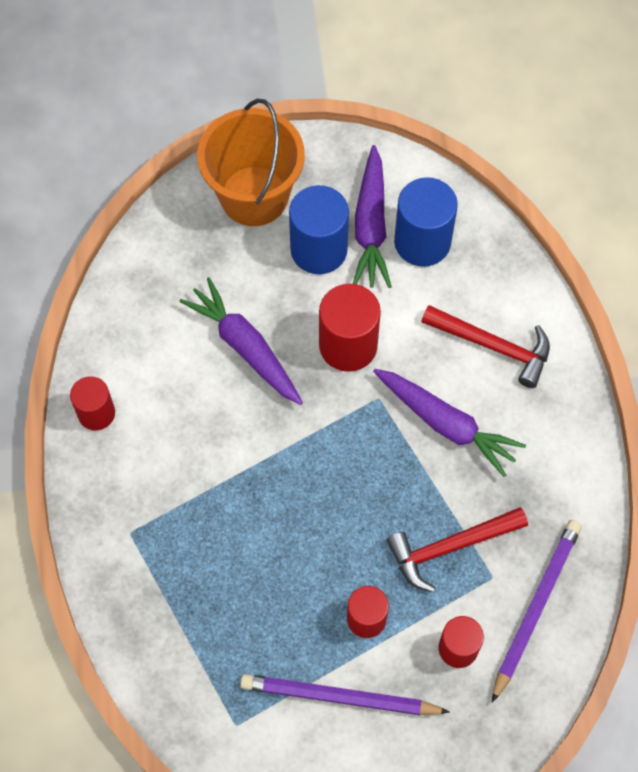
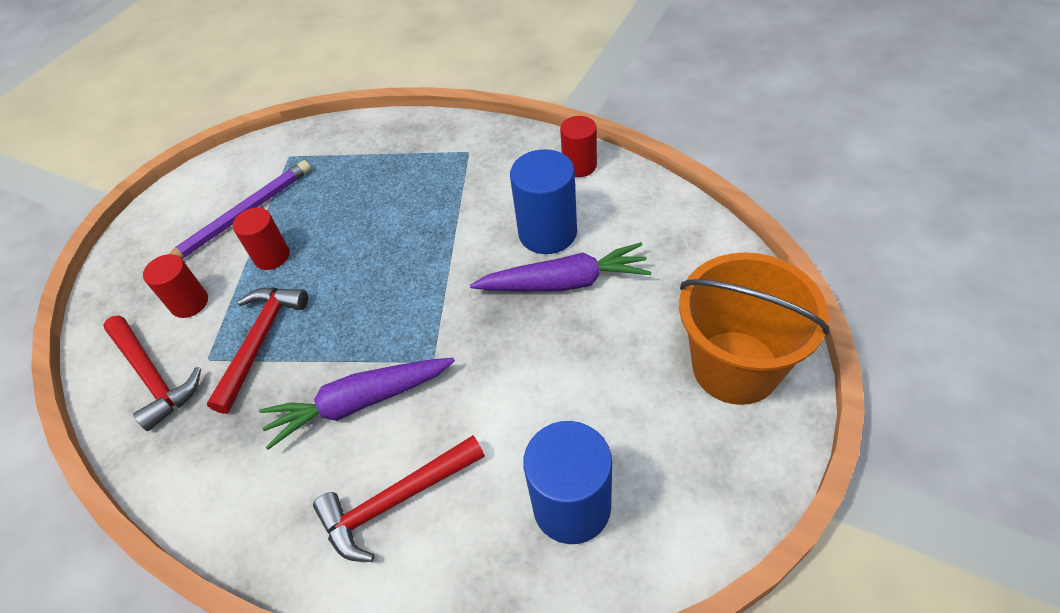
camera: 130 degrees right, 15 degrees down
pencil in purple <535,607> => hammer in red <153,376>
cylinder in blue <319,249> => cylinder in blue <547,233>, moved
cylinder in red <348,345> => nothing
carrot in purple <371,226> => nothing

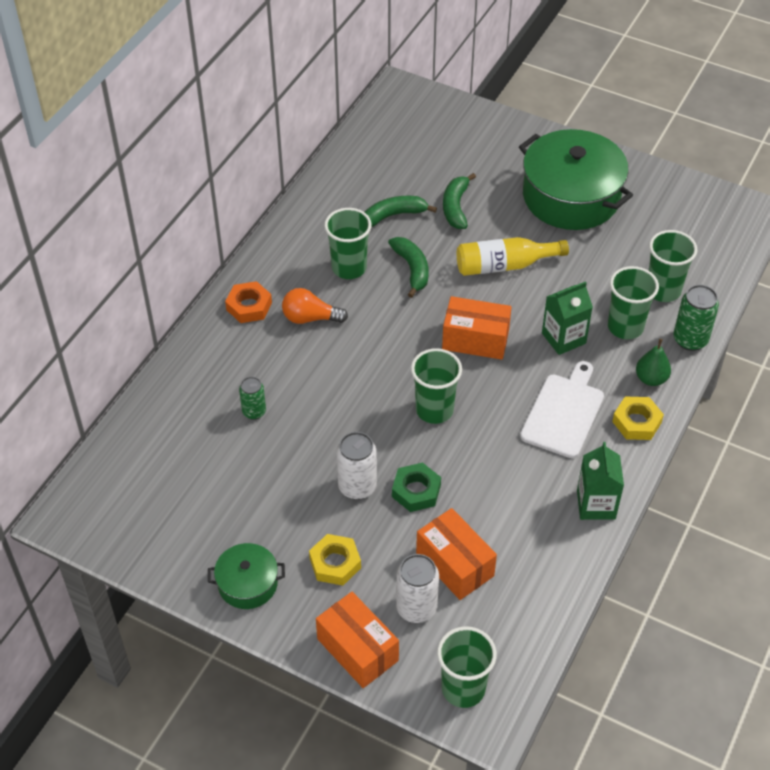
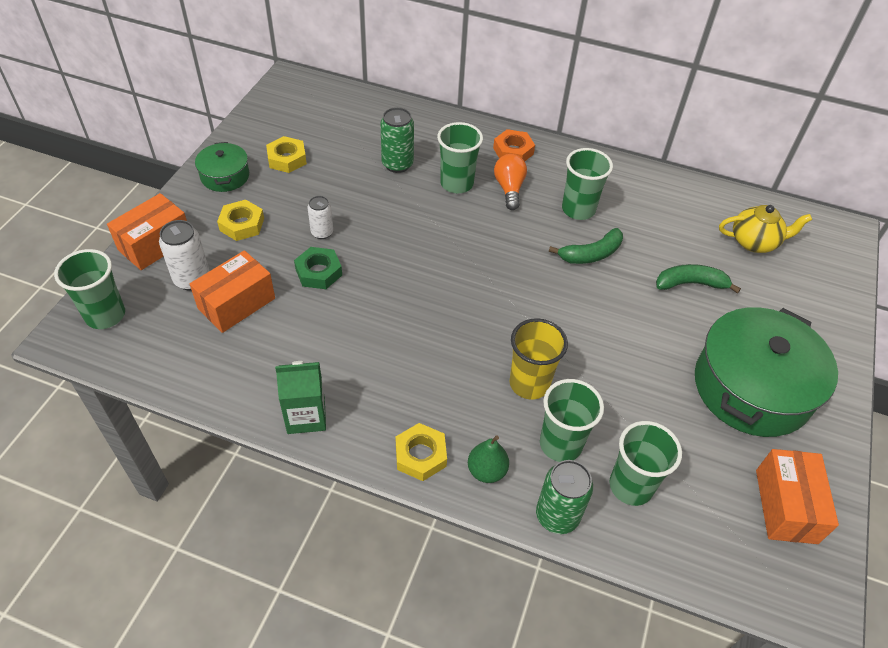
camera: 80 degrees right, 0 degrees up
nothing => nut in yellow <287,159>
can in white <357,486> => can in white <322,232>, x0.65
can in green <254,412> => can in green <397,164>, x1.54
cup in green <434,410> => cup in green <456,184>, moved
carton in green <563,338> => cup in yellow <529,383>
nothing => teapot in yellow <754,242>
box in orange <475,340> => box in orange <785,506>, moved
banana in green <393,215> => nothing
bottle in yellow <504,265> => nothing
cutting board in white <563,412> => nothing

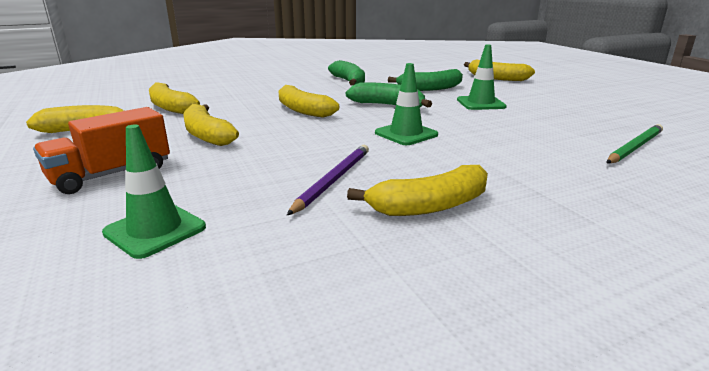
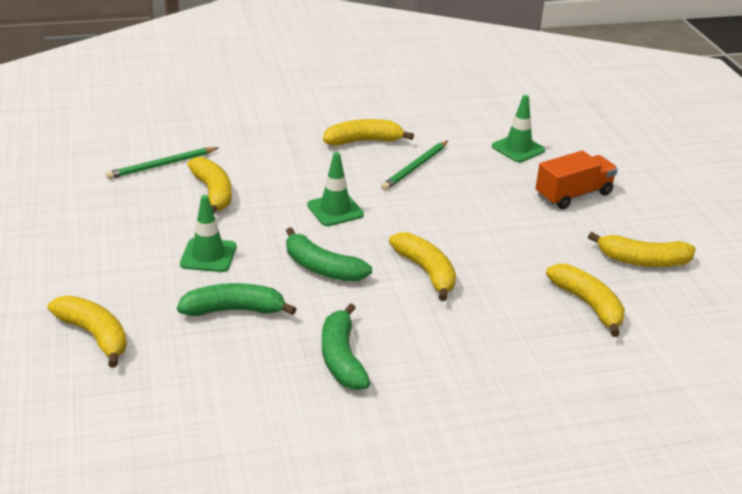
camera: 170 degrees left, 10 degrees up
banana in yellow <207,135> => banana in yellow <213,193>, moved
pencil in purple <333,180> => pencil in green <415,167>

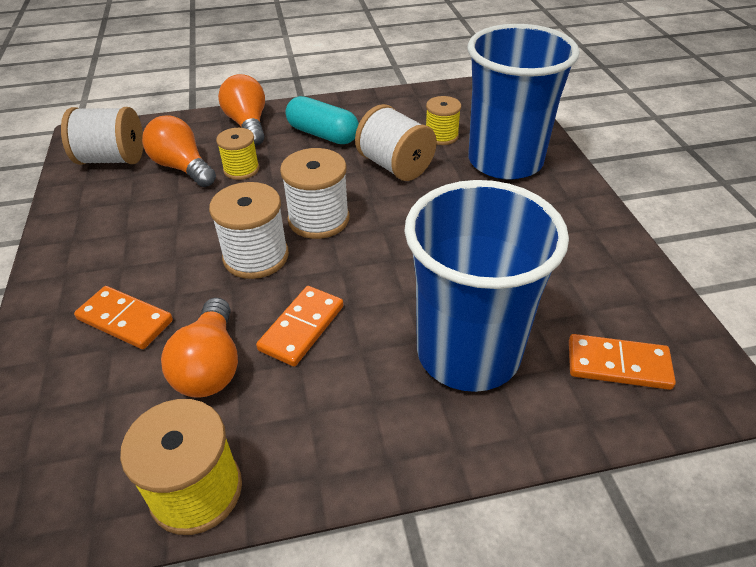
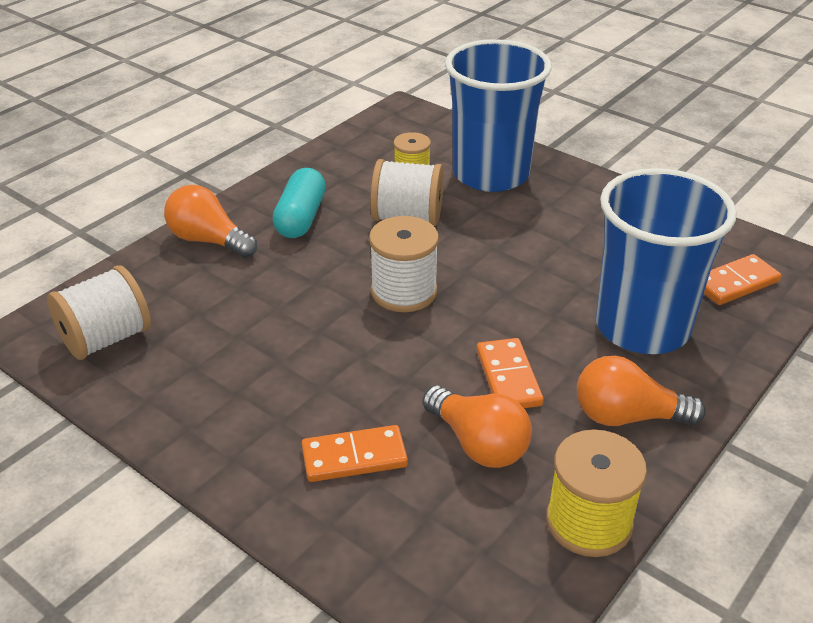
camera: 40 degrees left, 5 degrees down
capsule in turquoise <323,134> => capsule in turquoise <301,218>, 75 degrees counterclockwise
light bulb in orange <182,167> => light bulb in orange <627,416>, moved
spool in white <256,256> => nothing
spool in yellow <241,169> => nothing

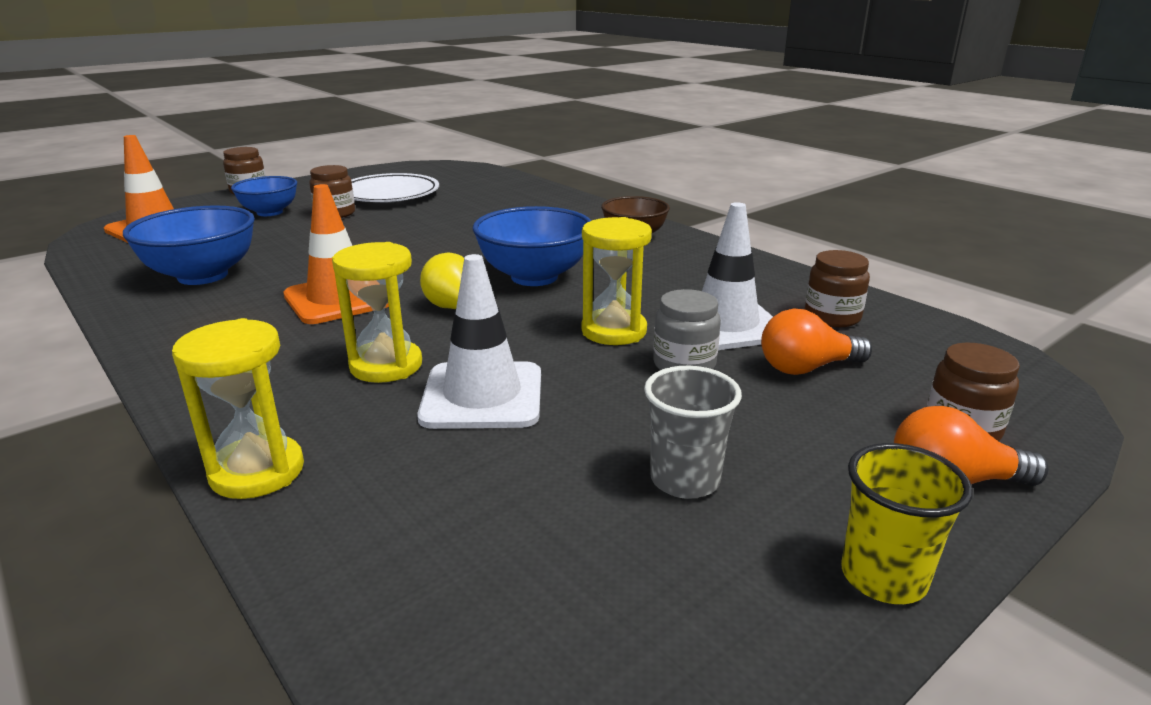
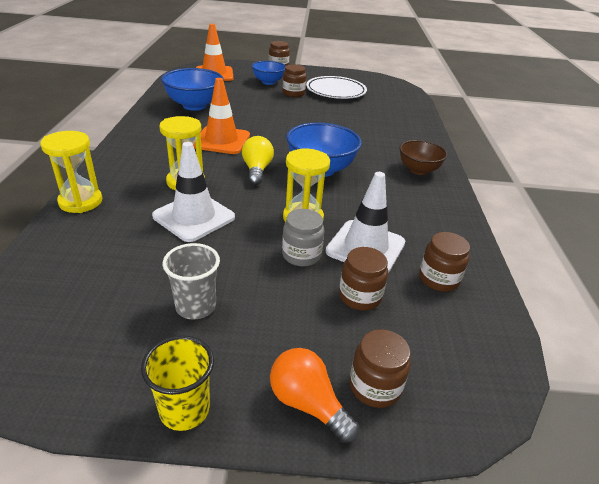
camera: 40 degrees right, 10 degrees up
light bulb in orange <807,368> => jar in brown <360,296>

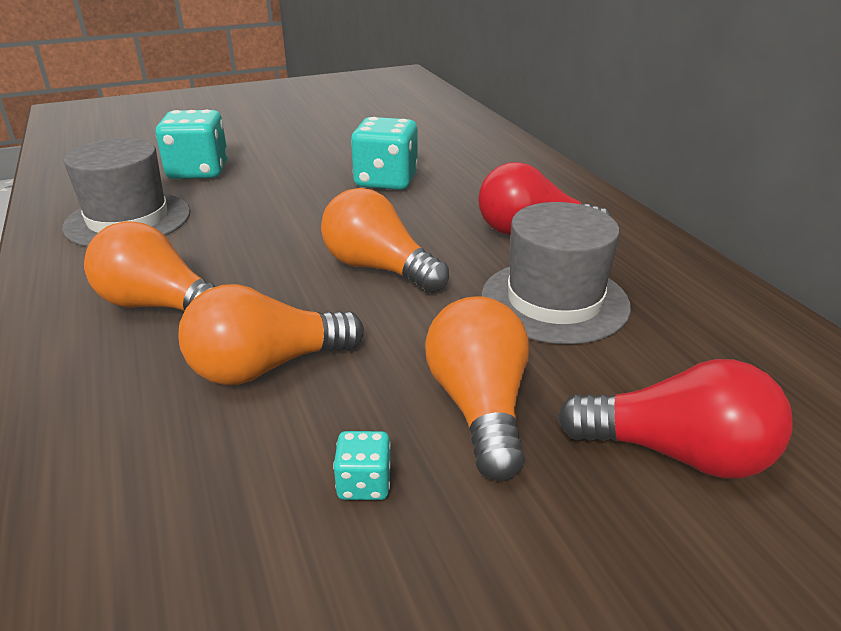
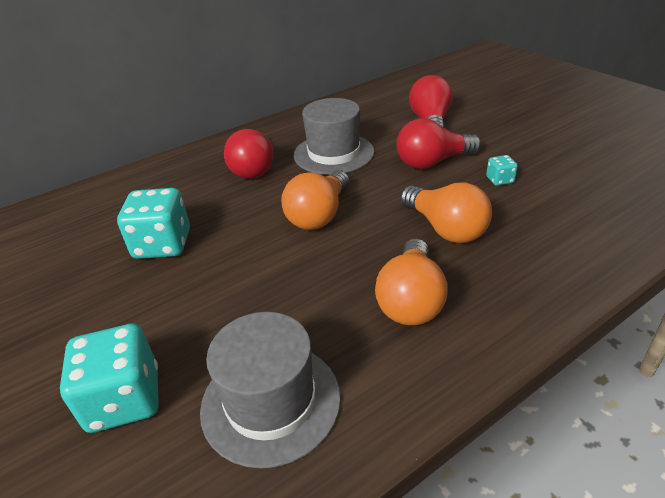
camera: 100 degrees left, 5 degrees up
light bulb in orange <479,406> => light bulb in red <432,162>

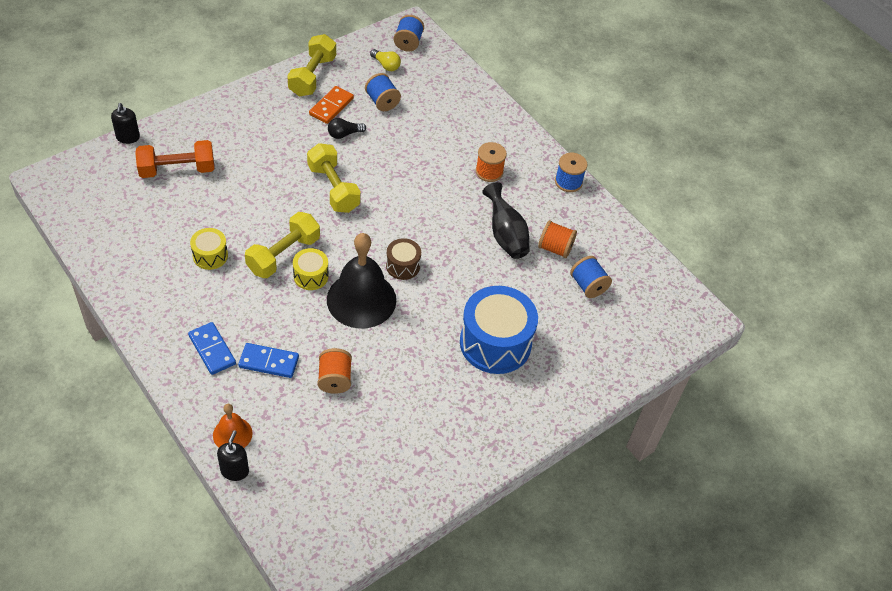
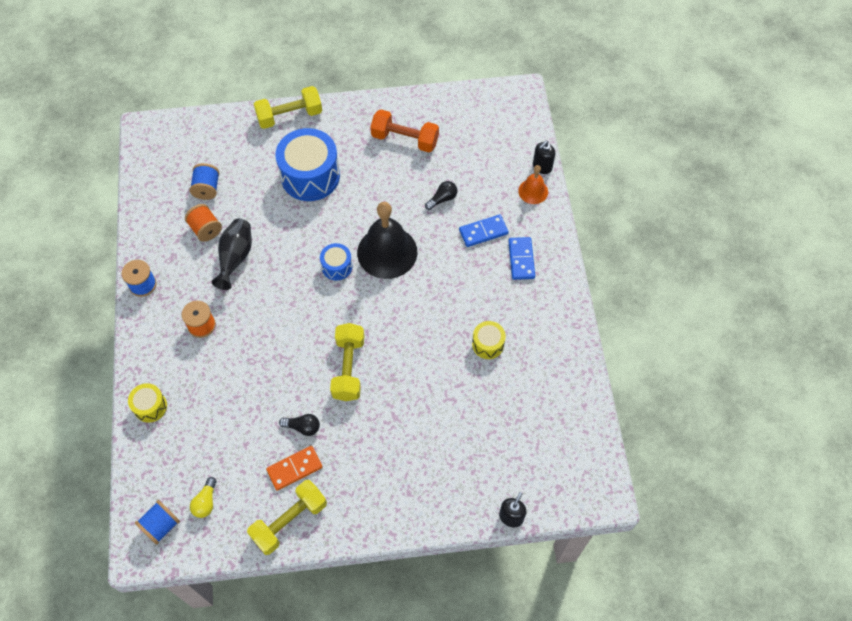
camera: 145 degrees left, 10 degrees up
drum in yellow <311,276> => drum in yellow <150,406>, moved
light bulb in yellow <386,65> => light bulb in yellow <206,502>, 150 degrees counterclockwise
dumbbell in yellow <283,255> => dumbbell in yellow <289,116>, moved
drum in brown <403,266> => drum in blue <337,266>
dumbbell in orange <177,170> => dumbbell in orange <405,139>, moved
spool in orange <334,379> => light bulb in black <442,199>
domino in blue <269,362> => domino in blue <483,232>, 60 degrees counterclockwise
spool in blue <382,102> => nothing

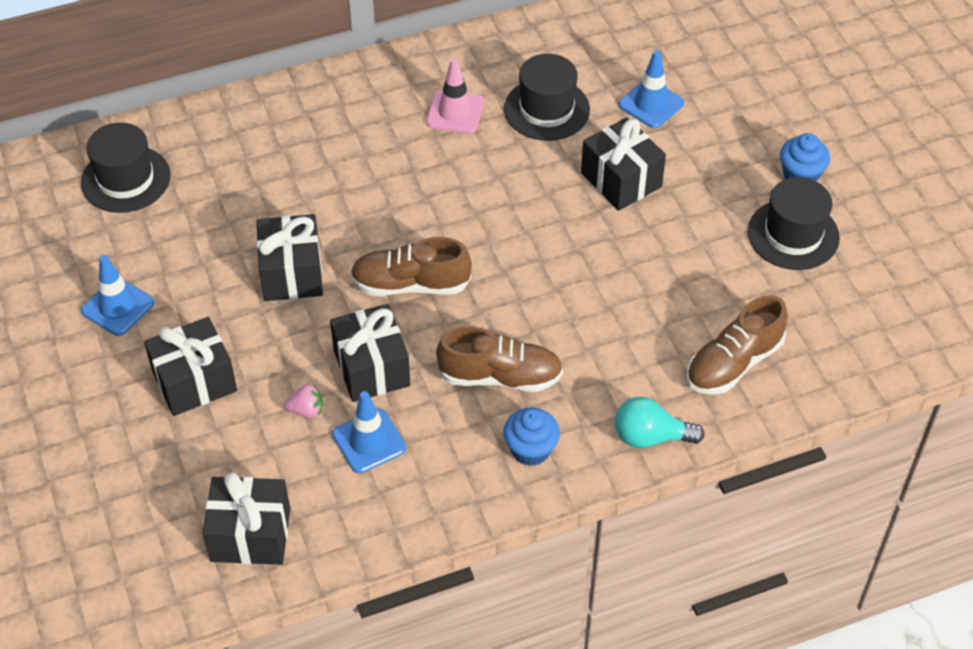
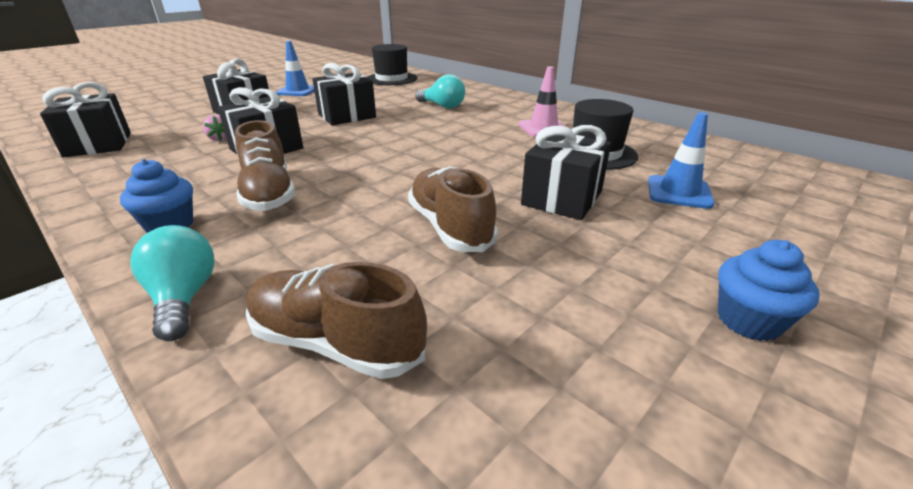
camera: 65 degrees right, 20 degrees down
shoe in brown <410,284> => shoe in brown <450,227>, moved
nothing => light bulb in turquoise <442,106>
traffic cone in blue <369,441> => nothing
hat in black <793,234> => nothing

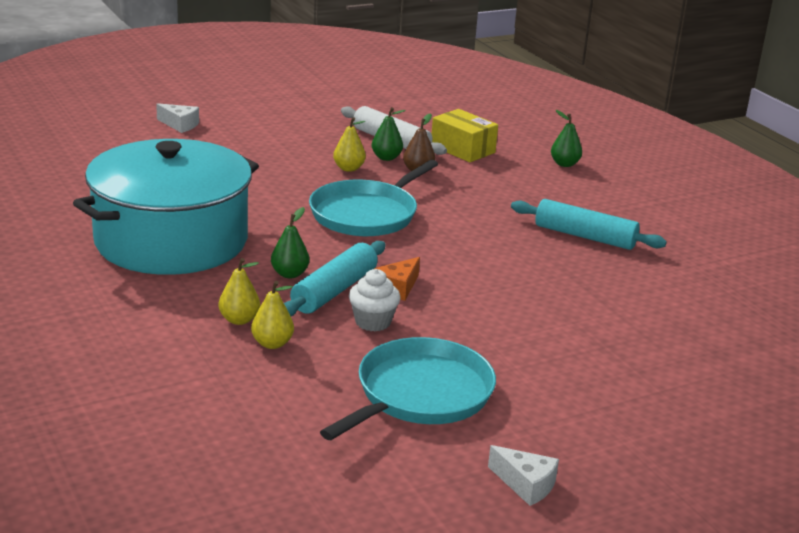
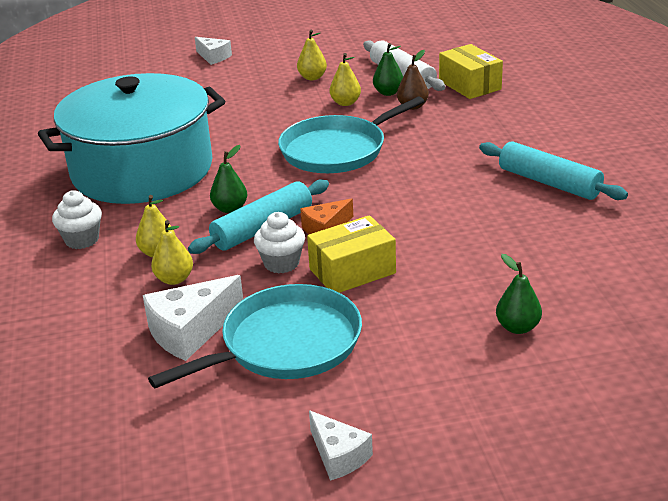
camera: 20 degrees right, 5 degrees up
nothing => cupcake in white <82,240>
nothing => cheese in white <190,331>
nothing => pear in yellow <312,77>
nothing => box in yellow <352,271>
pear in green <564,164> => pear in green <517,327>, moved

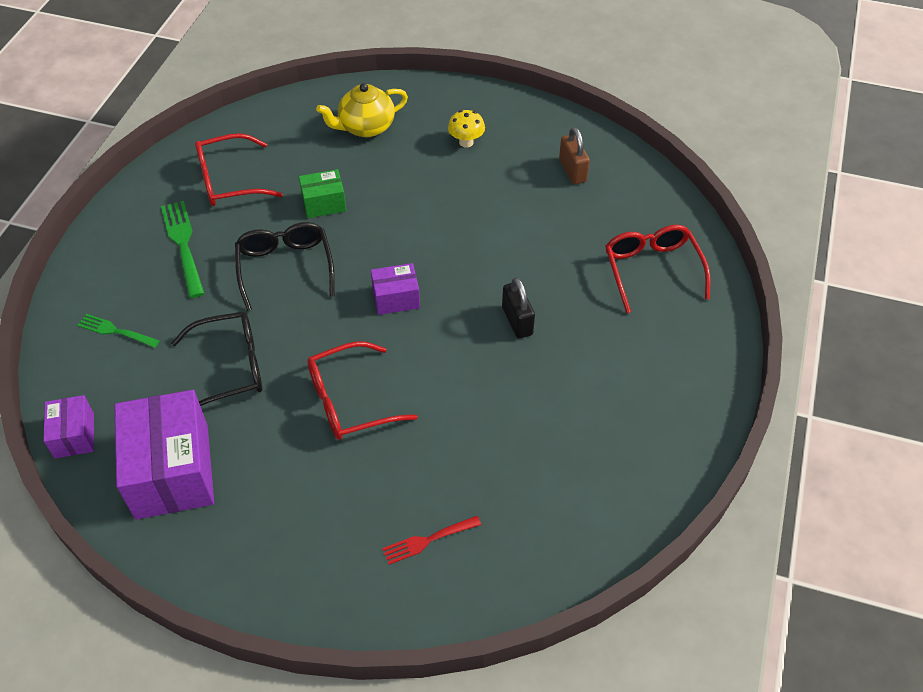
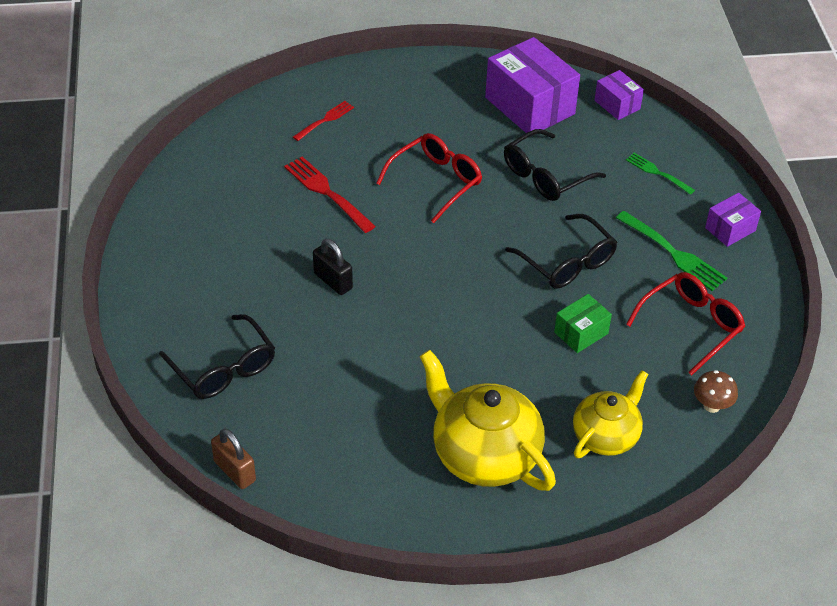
camera: 155 degrees right, 5 degrees down
glasses in red <652,270> => glasses in black <224,368>
padlock in brown <572,171> => padlock in brown <235,471>, moved
nothing => fork in red <327,193>
mushroom in yellow <466,142> => teapot in yellow <484,454>
fork in green <116,331> => fork in green <658,173>, 135 degrees counterclockwise
nothing => mushroom in brown <711,405>
box in purple <396,298> => box in purple <730,229>, moved

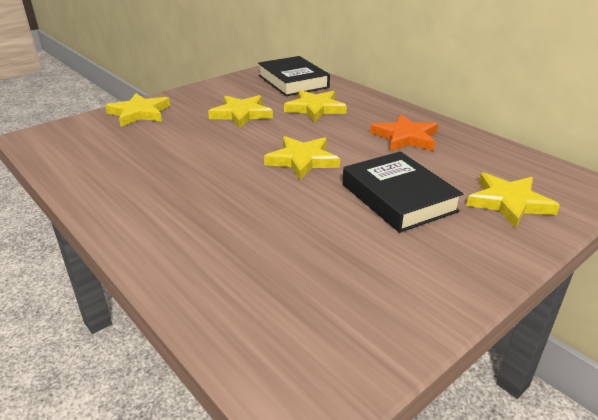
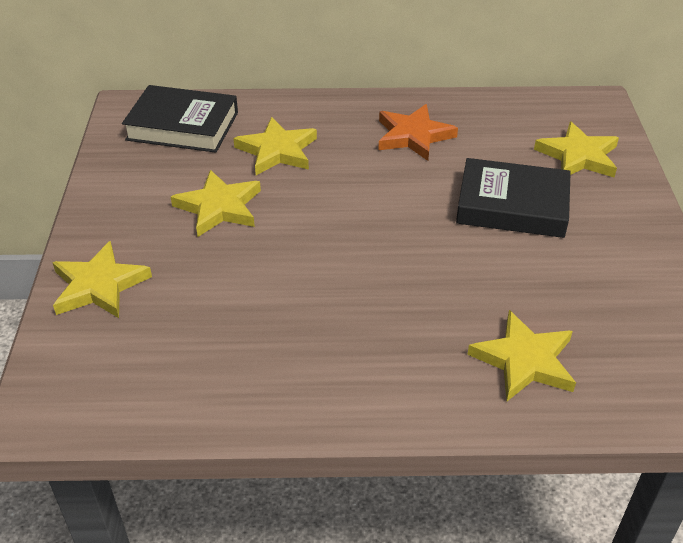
camera: 50 degrees left, 10 degrees up
star in yellow <302,160> => star in yellow <524,360>, moved

